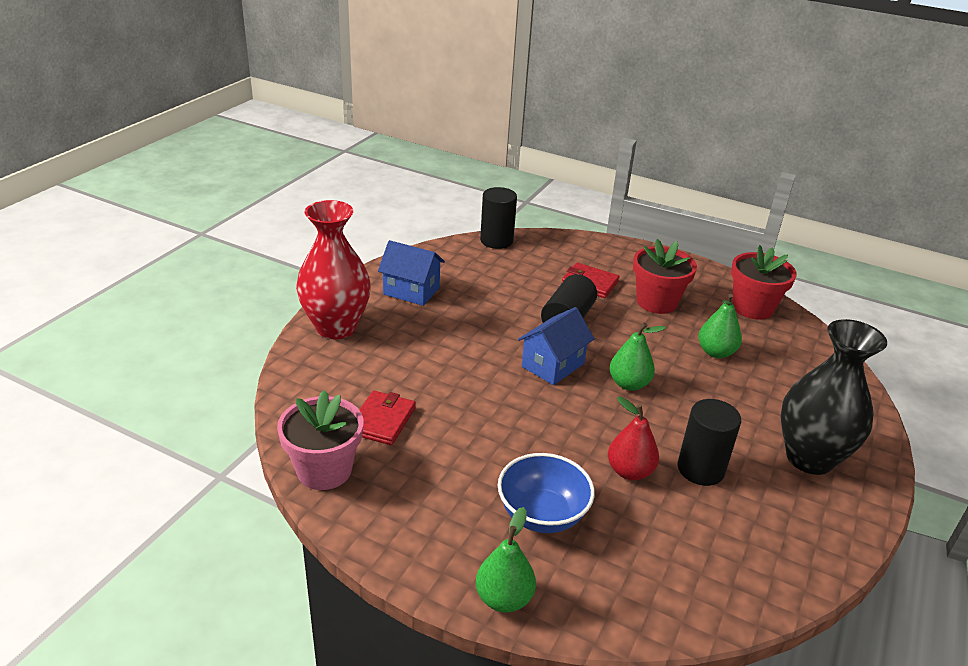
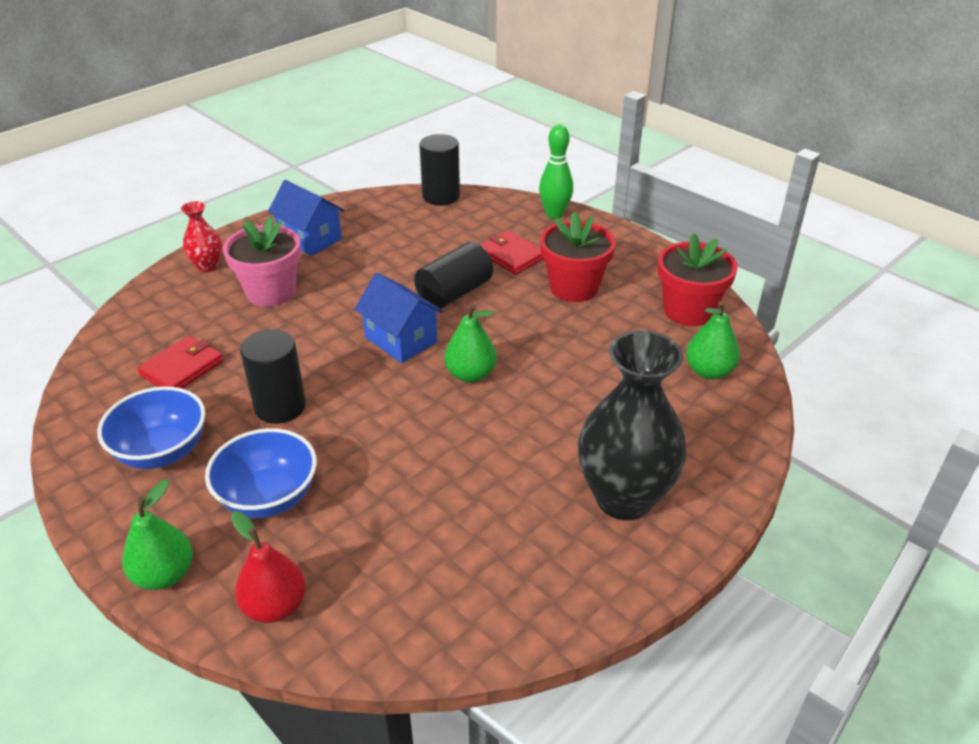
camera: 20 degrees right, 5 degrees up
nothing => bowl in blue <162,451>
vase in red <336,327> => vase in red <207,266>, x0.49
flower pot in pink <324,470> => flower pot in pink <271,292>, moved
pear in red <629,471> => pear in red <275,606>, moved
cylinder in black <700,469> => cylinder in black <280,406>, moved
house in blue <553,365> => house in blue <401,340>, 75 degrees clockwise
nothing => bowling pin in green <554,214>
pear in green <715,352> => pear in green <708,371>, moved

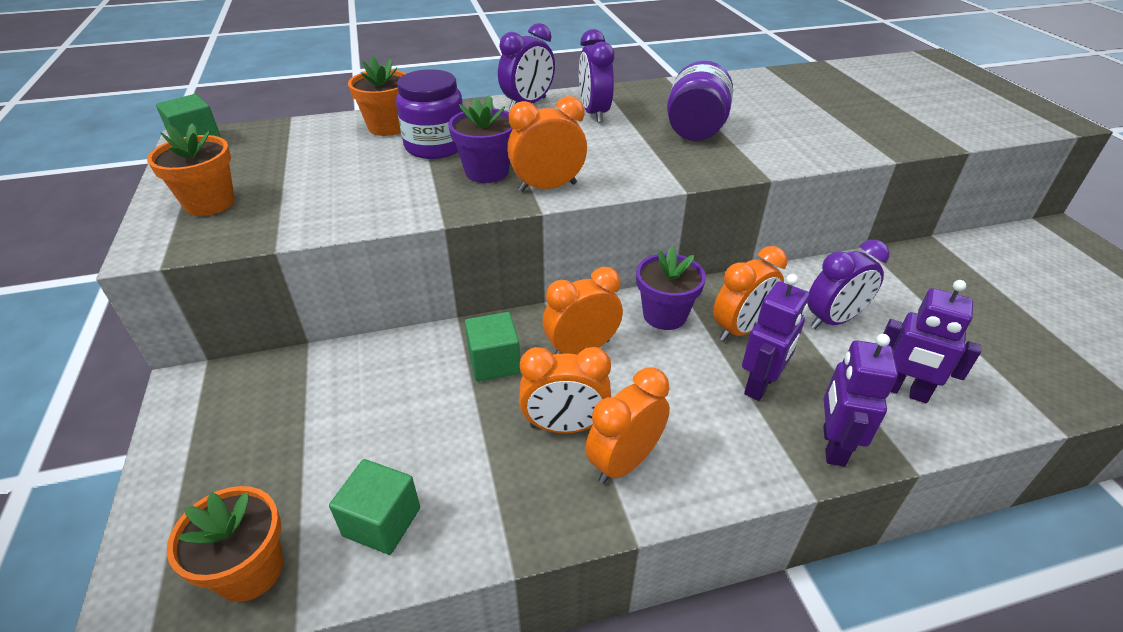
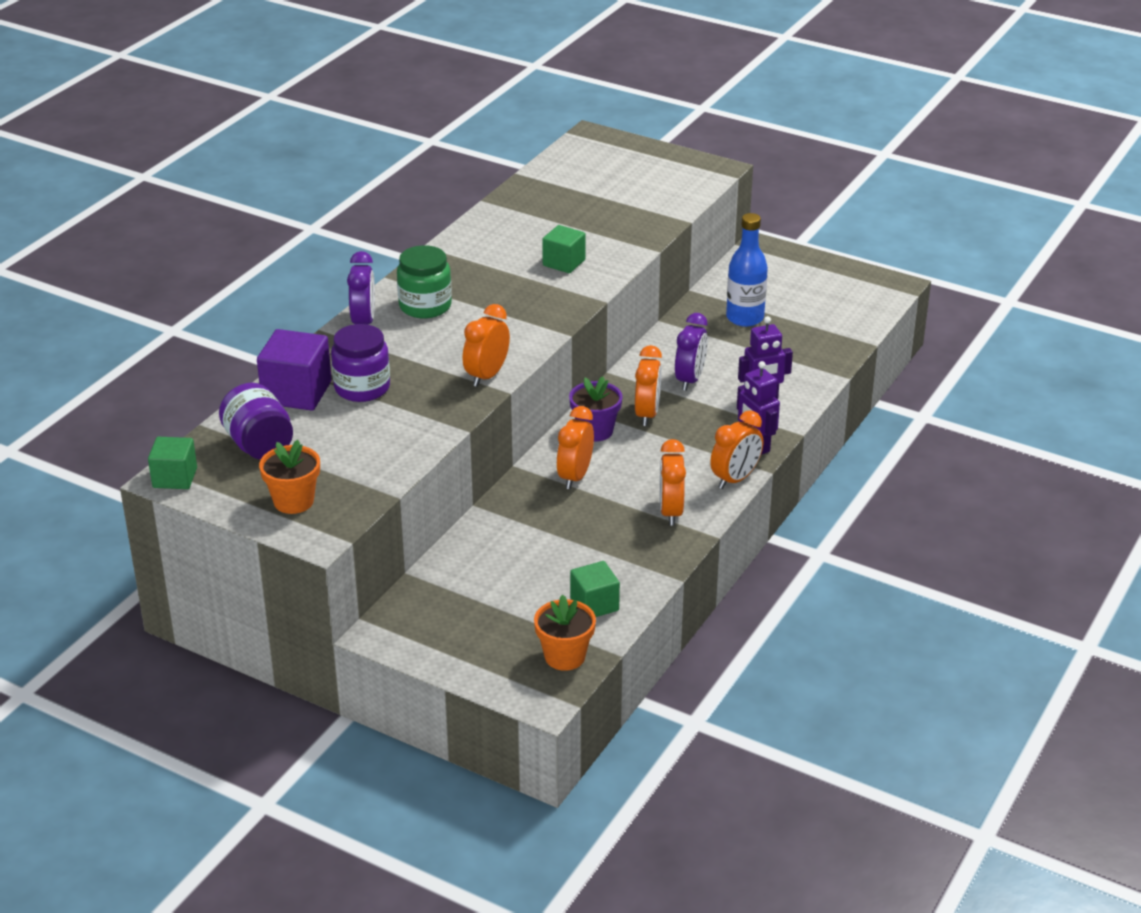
camera: 45 degrees left, 5 degrees down
jar in purple <695,130> => jar in purple <259,445>, moved
flower pot in orange <388,127> => cube in purple <297,392>
clock in purple <594,113> => jar in green <425,306>
cube in green <494,362> => cube in green <564,263>, moved
clock in orange <565,426> => clock in orange <735,479>, moved
nothing => bottle in blue <745,318>
flower pot in purple <487,172> => nothing
robot in purple <760,385> => nothing

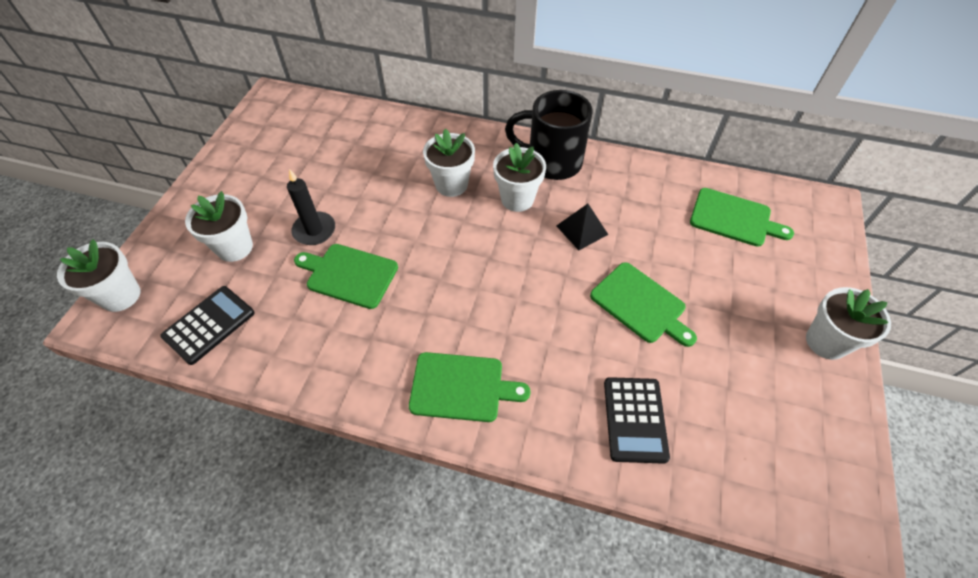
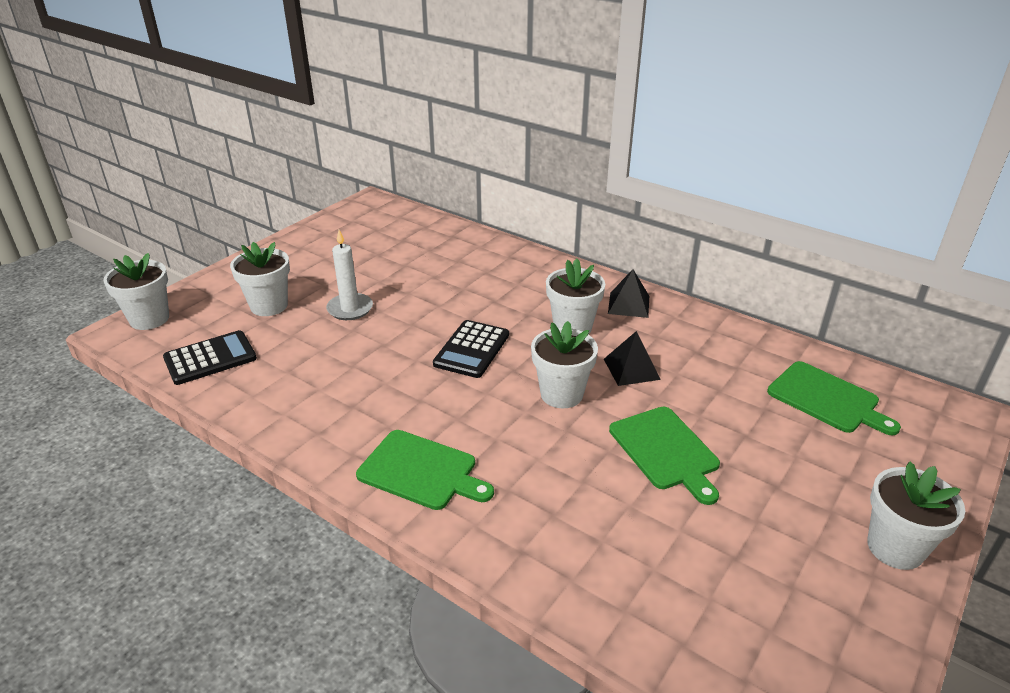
camera: 20 degrees right, 20 degrees down
candle in black <314,230> => candle in white <350,309>
calculator in black <634,419> => calculator in black <471,349>, moved
flower pot in white <451,184> => flower pot in white <561,394>, moved
mug in black <552,162> => pyramid in black <629,304>
cutting board in green <349,275> => nothing

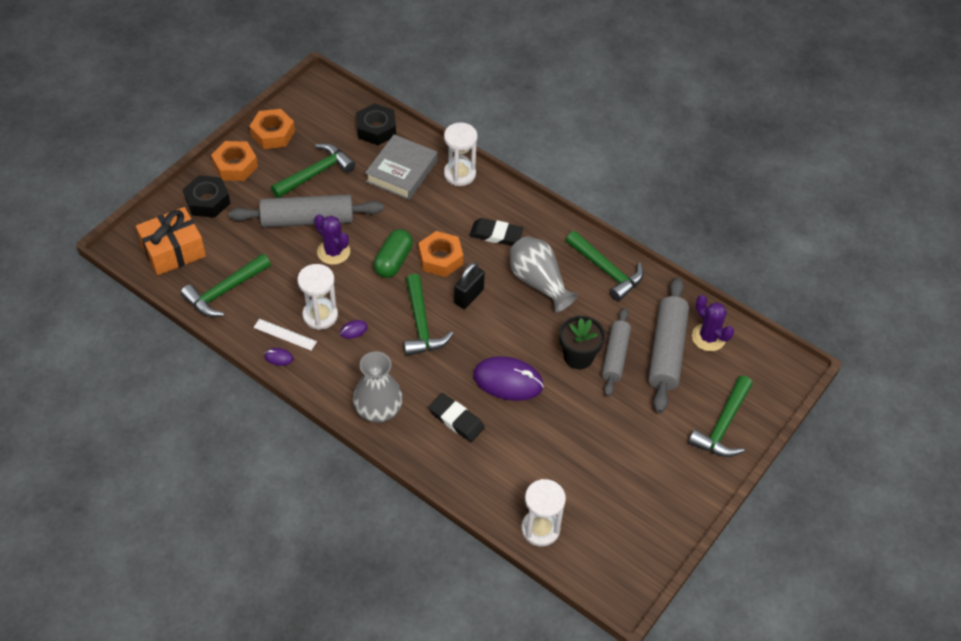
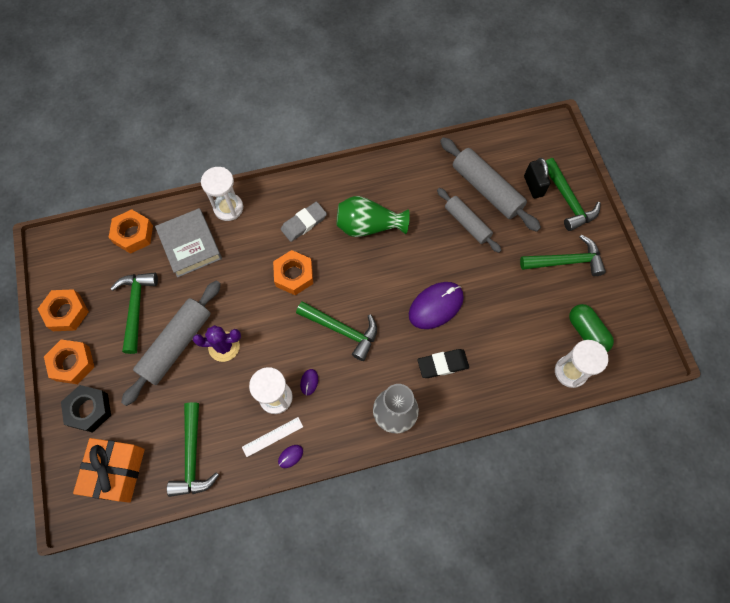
camera: 50 degrees left, 15 degrees up
nut in black <376,129> => nut in orange <133,234>
eraser in black <496,234> => eraser in grey <304,223>
vase in grey <538,282> => vase in green <368,226>
hammer in green <607,271> => hammer in green <566,261>, moved
padlock in black <468,296> => padlock in black <533,186>, moved
capsule in green <393,261> => capsule in green <586,332>, moved
flower pot in black <578,357> => nothing
cactus in purple <708,337> => nothing

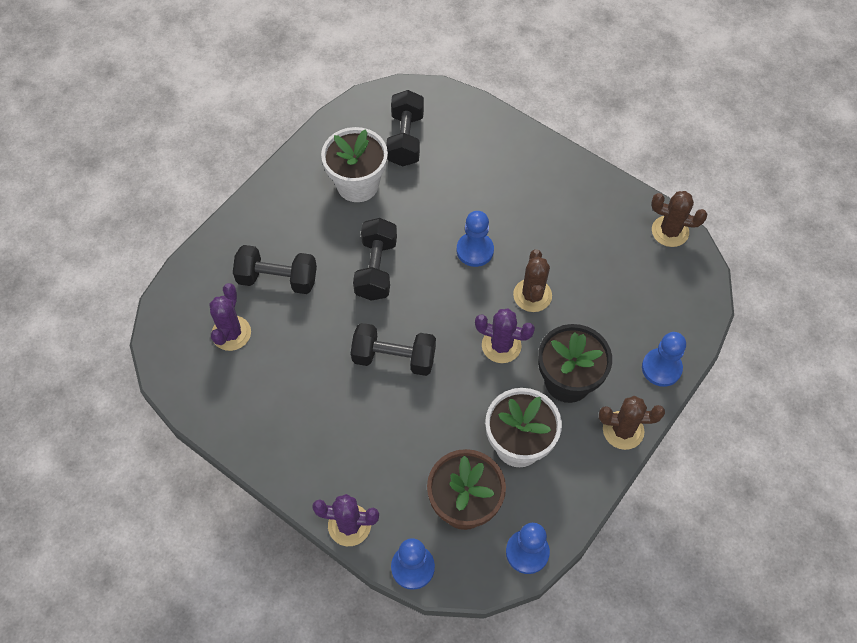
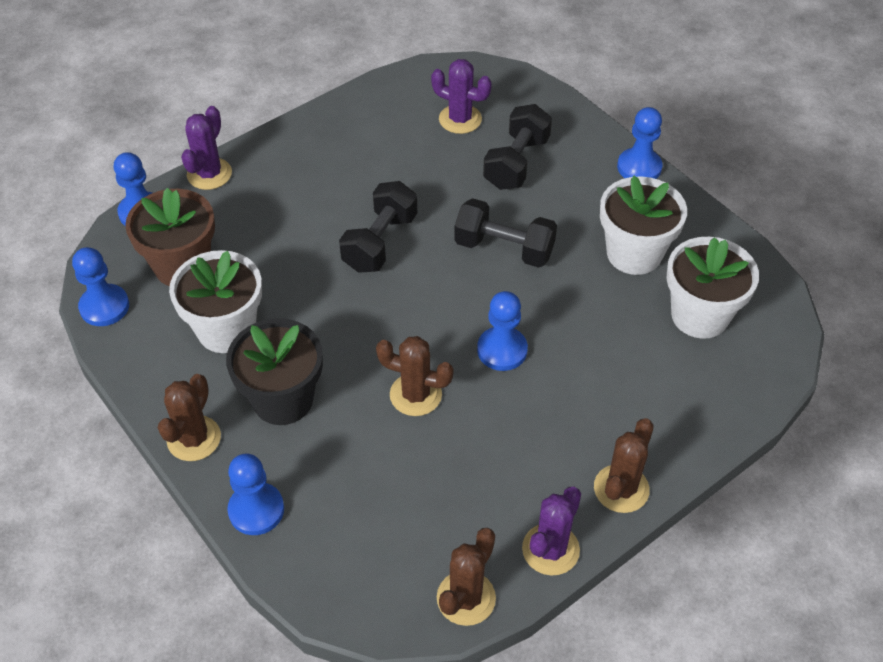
camera: 105 degrees right, 10 degrees down
cactus in purple <501,345> => cactus in purple <550,549>, moved
nothing => cactus in brown <621,489>
nothing => pawn in blue <639,167>
dumbbell in black <405,139> => flower pot in white <700,315>

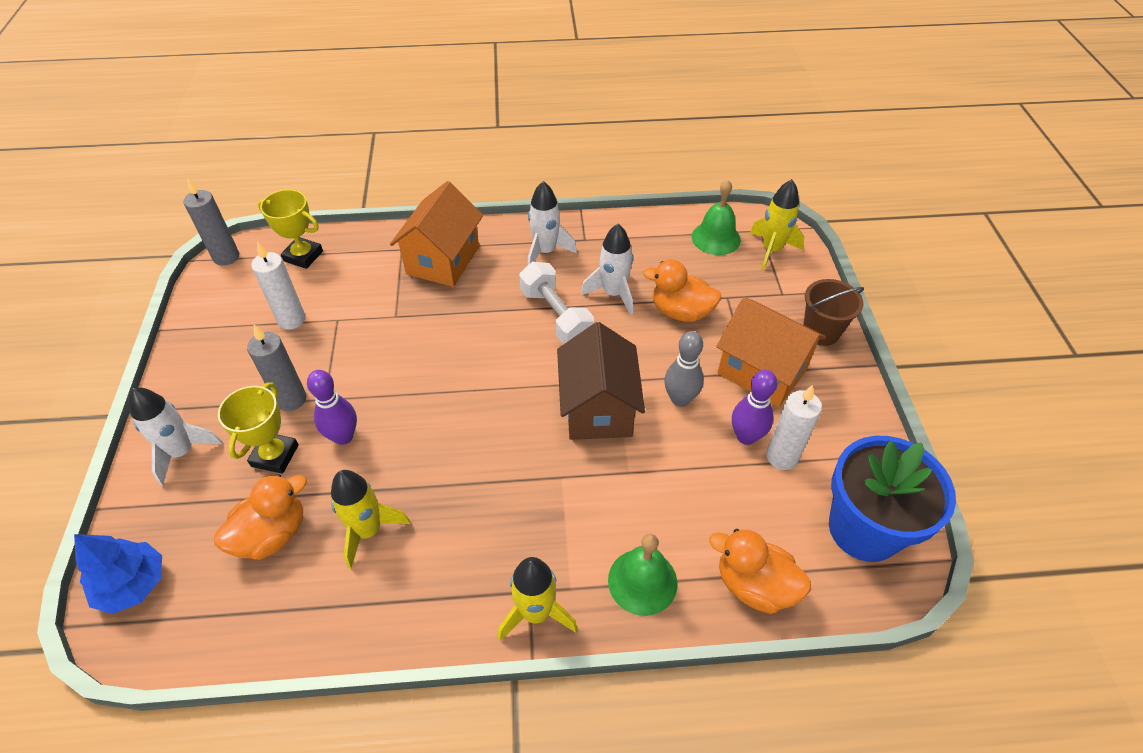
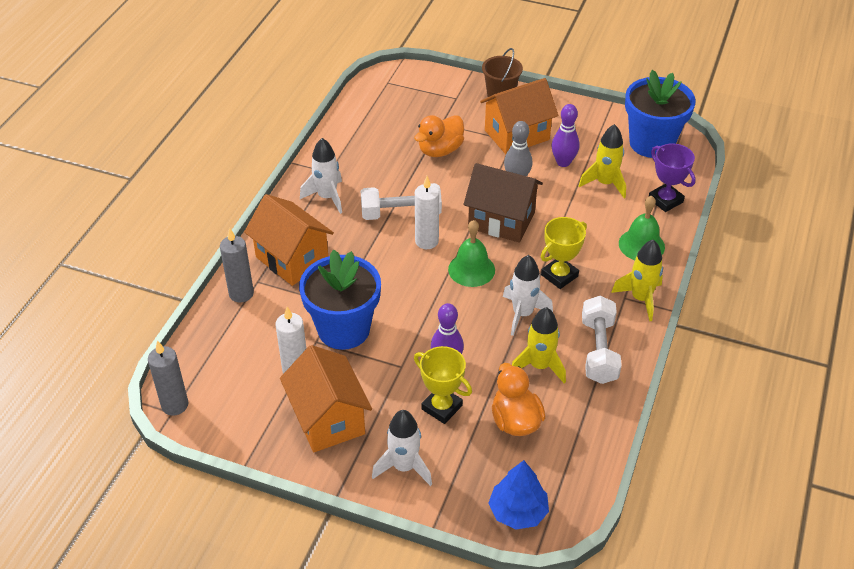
camera: 65 degrees left, 5 degrees down
candle in grey <291,399> => candle in grey <241,294>, moved
nothing => house in orange <328,419>
nothing => flower pot in blue <343,329>
candle in white <782,457> => candle in white <426,241>, moved
bell in green <716,238> => bell in green <471,269>, moved
rocket in white <613,294> => rocket in white <522,314>, moved
trophy in yellow <303,256> => trophy in yellow <559,275>, moved
rocket in yellow <771,250> => rocket in yellow <605,183>, moved
nothing => dumbbell in white <599,350>
duck in orange <754,585> => trophy in purple <665,200>

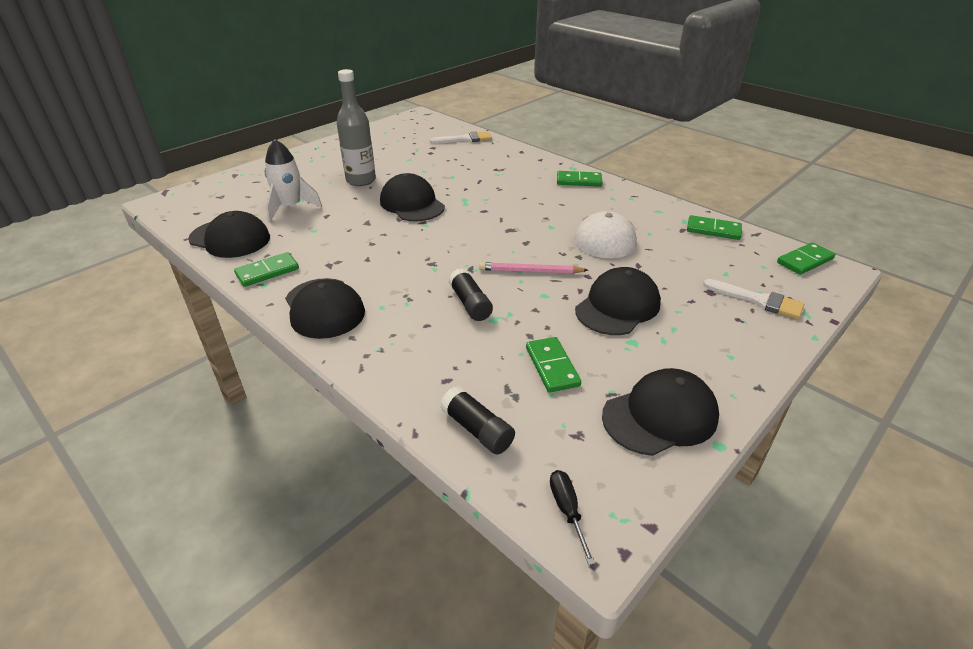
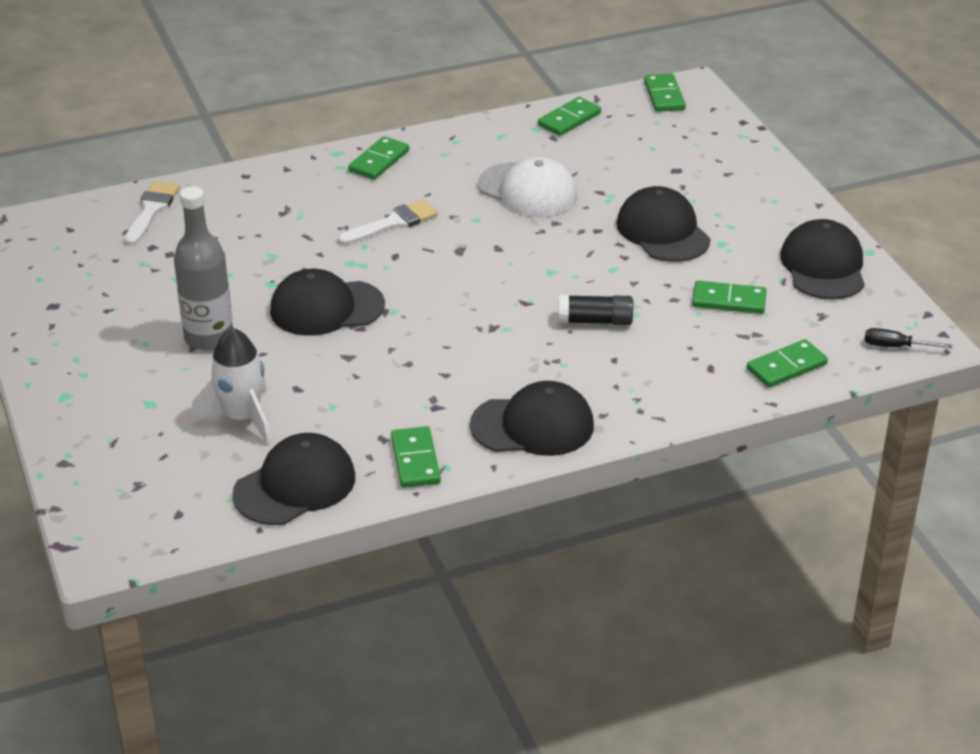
camera: 65 degrees left, 0 degrees up
brush in white <758,300> => brush in white <393,223>, moved
glue stick in black <477,429> => domino in green <786,367>
pencil in pink <530,271> => nothing

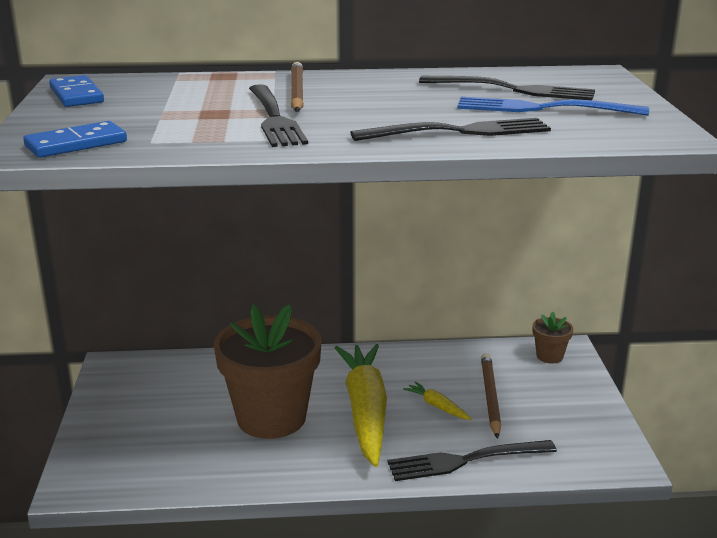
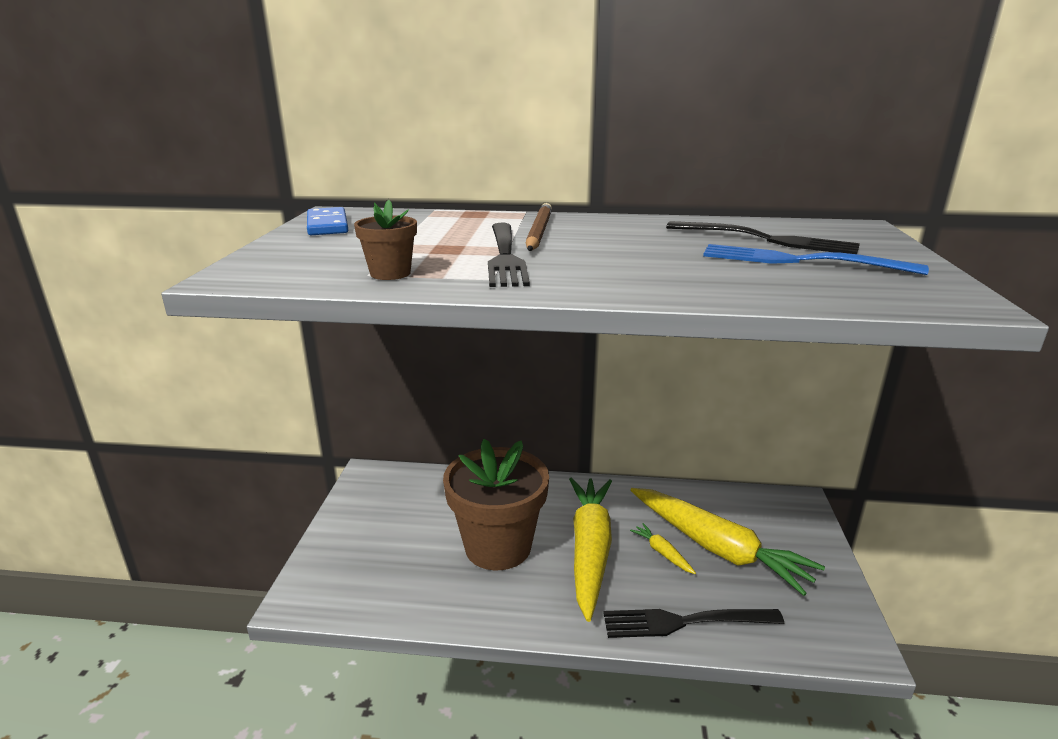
camera: 10 degrees right, 0 degrees up
flower pot in brown <549,356> => flower pot in brown <390,273>, moved
pencil in brown <490,397> => carrot in yellow <717,548>
domino in blue <76,144> => nothing
fork in black <459,132> => nothing

